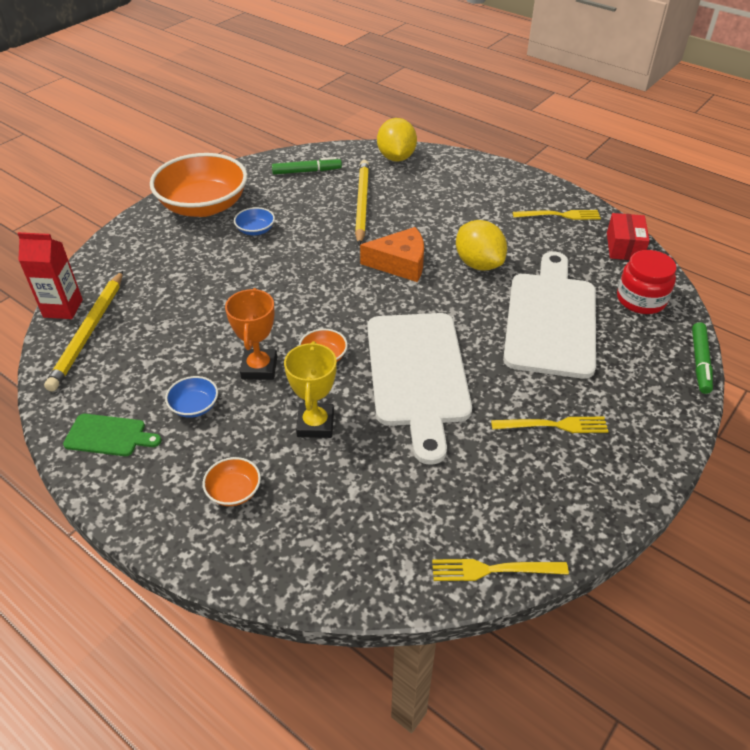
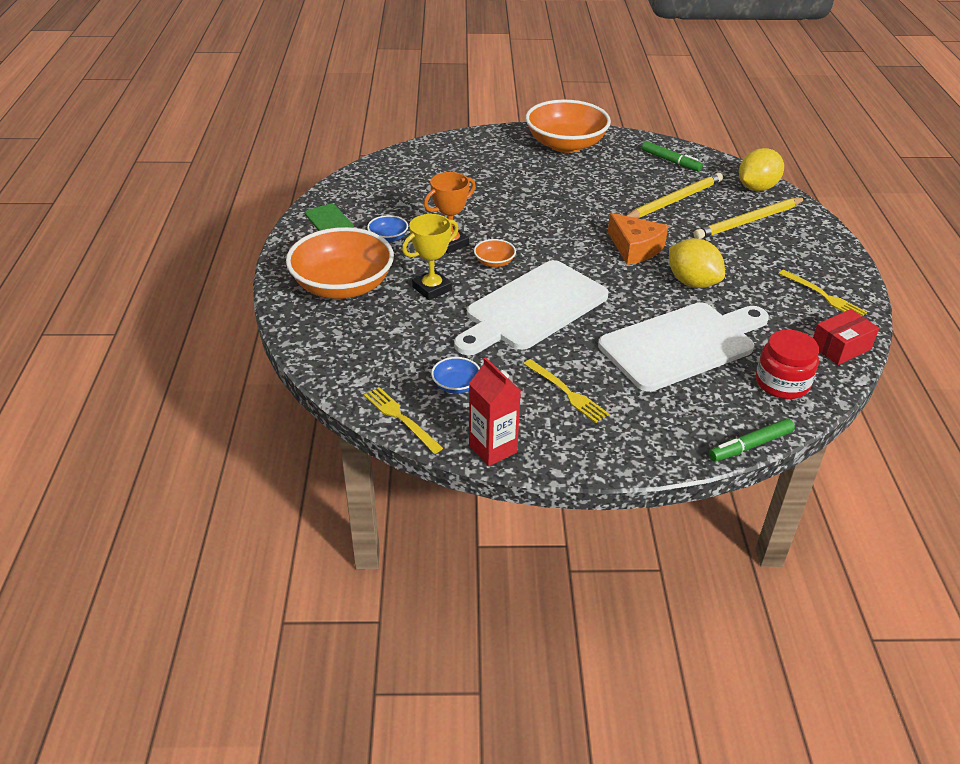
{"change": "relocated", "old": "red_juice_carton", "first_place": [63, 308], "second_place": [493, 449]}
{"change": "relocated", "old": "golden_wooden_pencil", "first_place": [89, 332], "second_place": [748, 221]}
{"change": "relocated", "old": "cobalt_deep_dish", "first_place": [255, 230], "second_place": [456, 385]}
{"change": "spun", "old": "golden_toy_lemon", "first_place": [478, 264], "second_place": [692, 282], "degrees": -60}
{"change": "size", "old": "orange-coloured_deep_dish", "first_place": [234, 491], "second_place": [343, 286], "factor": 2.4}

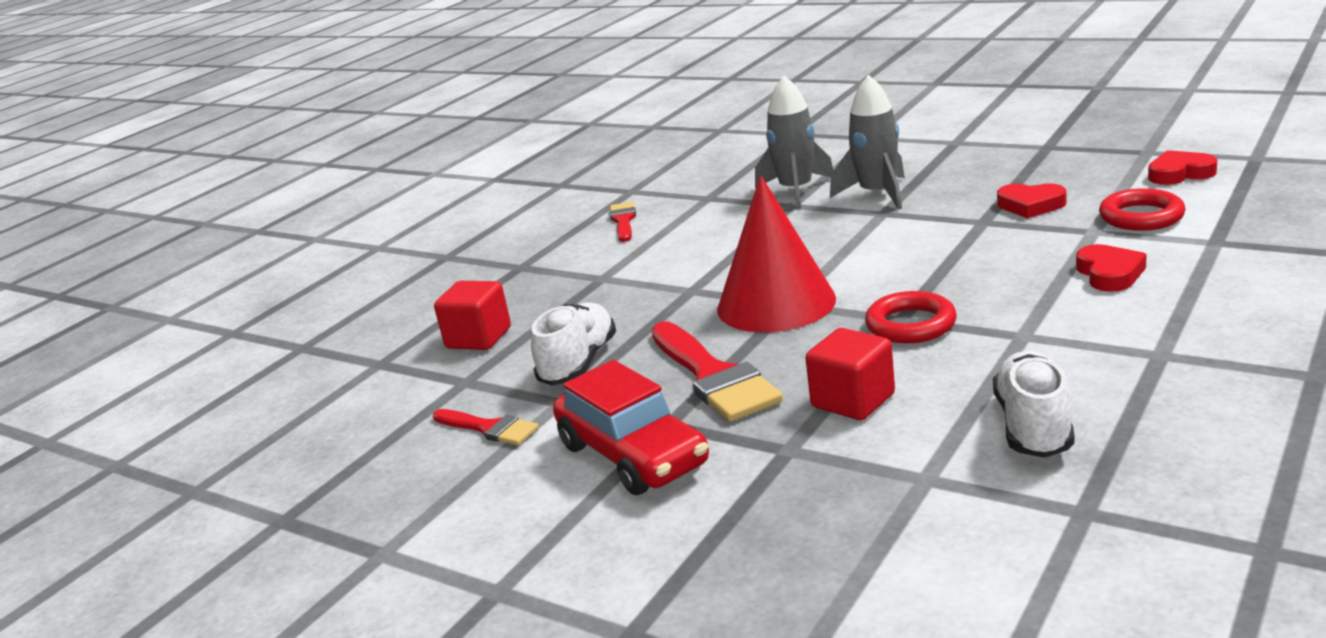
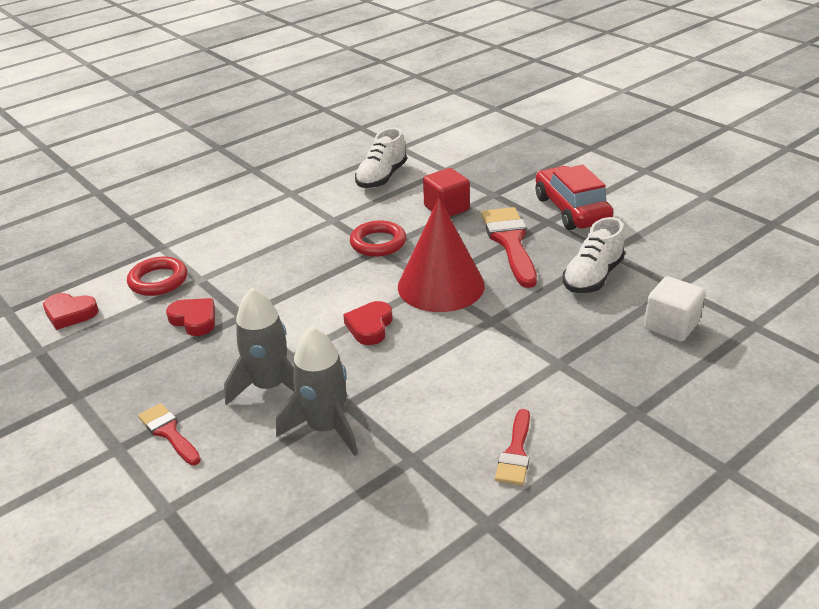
{"change": "relocated", "old": "red_paint_brush", "first_place": [489, 428], "second_place": [168, 432]}
{"change": "relocated", "old": "red_love_heart", "first_place": [1109, 274], "second_place": [370, 326]}
{"change": "colour", "old": "red_block", "new": "white_block", "first_place": [478, 338], "second_place": [671, 325]}

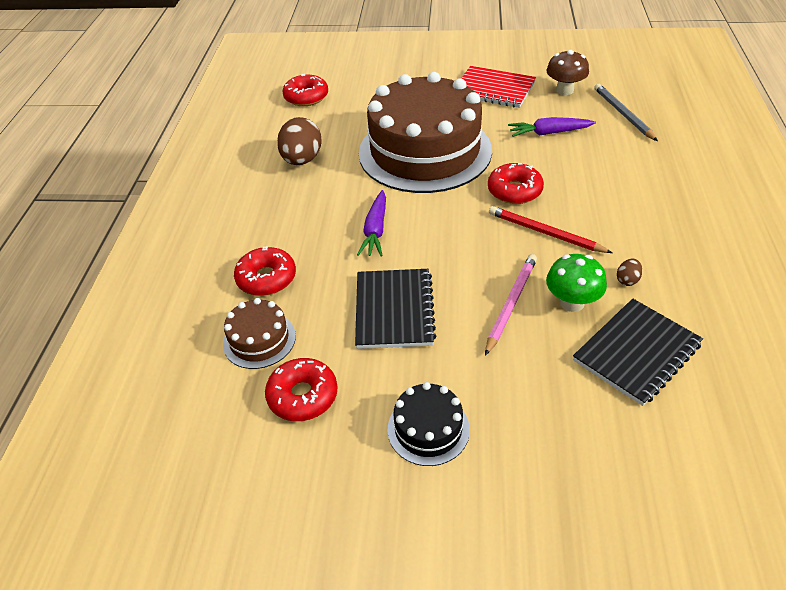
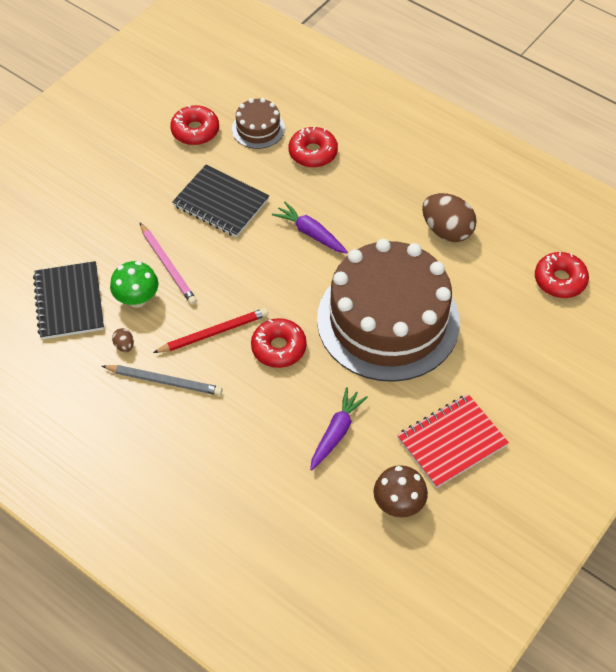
{"change": "missing", "old": "ebony_gateau", "first_place": [428, 429]}
{"change": "relocated", "old": "ash-grey_wooden_pencil", "first_place": [623, 114], "second_place": [164, 381]}

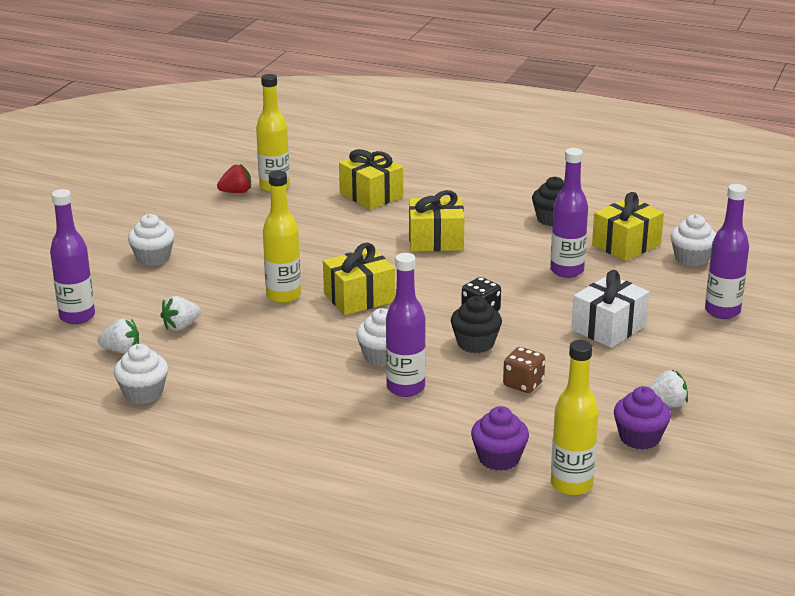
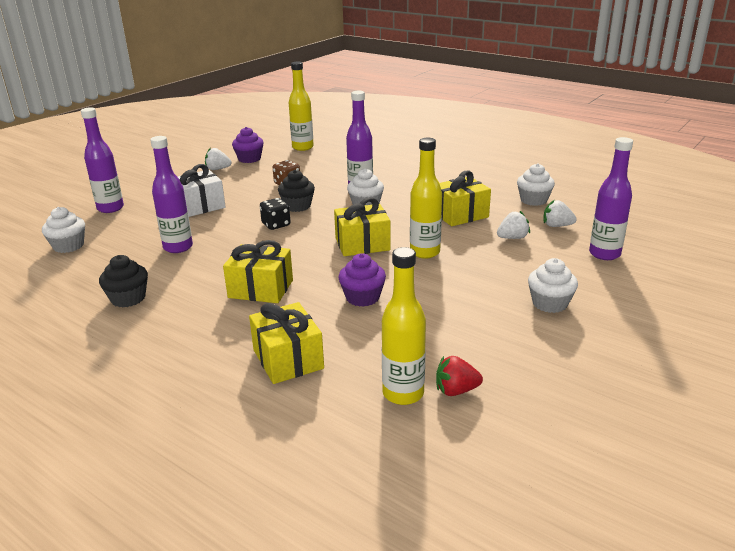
{"change": "relocated", "old": "violet_fairy_cake", "first_place": [499, 458], "second_place": [362, 297]}
{"change": "relocated", "old": "golden_gift", "first_place": [626, 245], "second_place": [460, 215]}

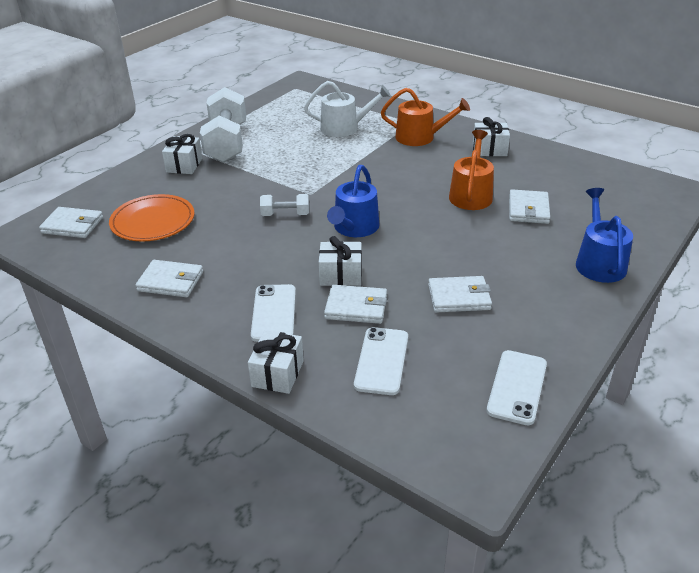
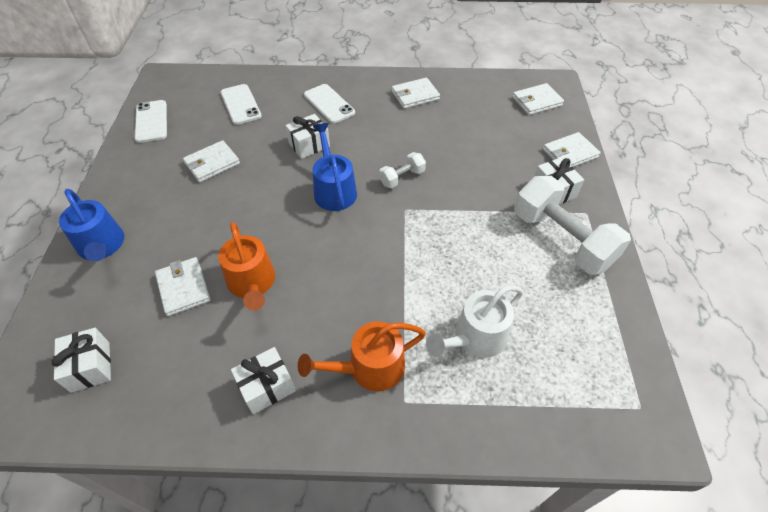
{"change": "missing", "old": "orange-coloured_dinner_plate", "first_place": [153, 221]}
{"change": "relocated", "old": "white_gift", "first_place": [277, 373], "second_place": [90, 366]}
{"change": "relocated", "old": "white_billfold", "first_place": [356, 307], "second_place": [570, 153]}

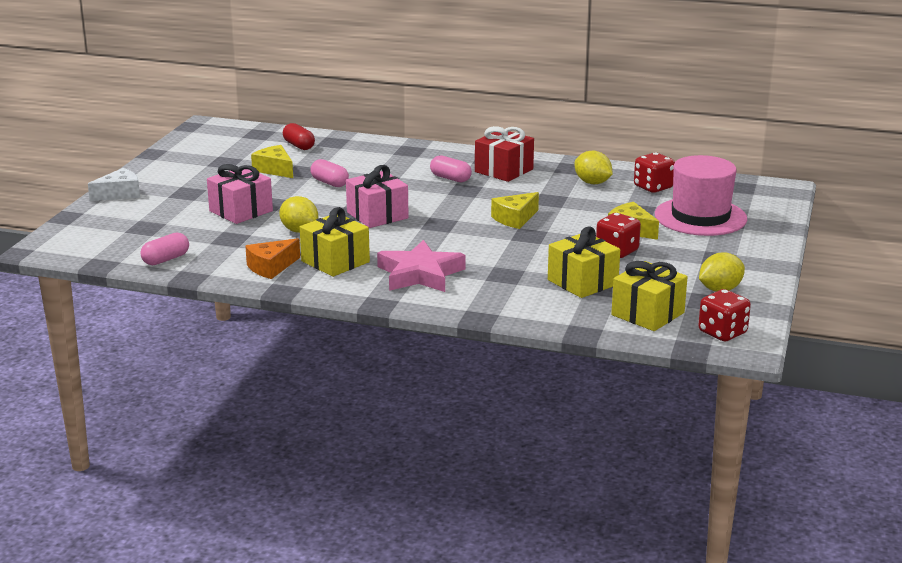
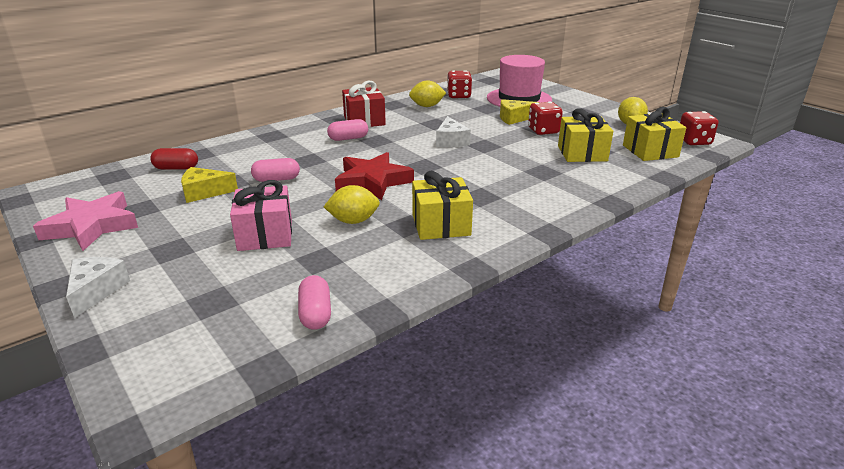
{"change": "missing", "old": "orange-coloured_cheese_wedge", "first_place": [271, 267]}
{"change": "relocated", "old": "pink_five-pointed_star", "first_place": [420, 274], "second_place": [92, 226]}
{"change": "exchanged", "old": "pink_gift", "new": "red_five-pointed_star", "first_place": [377, 215], "second_place": [373, 181]}
{"change": "colour", "old": "golden_cheese_wedge", "new": "white_cheese_wedge", "first_place": [515, 219], "second_place": [451, 141]}

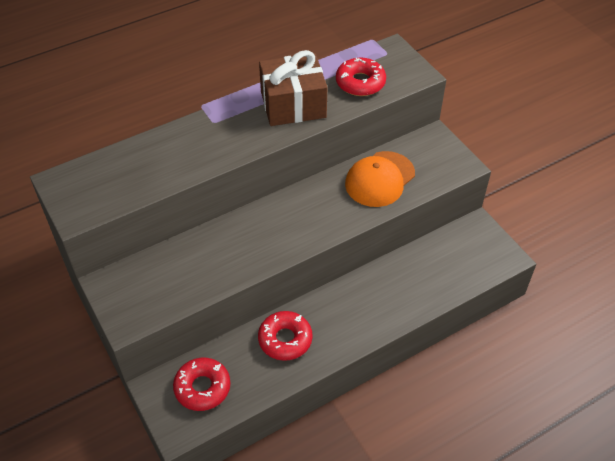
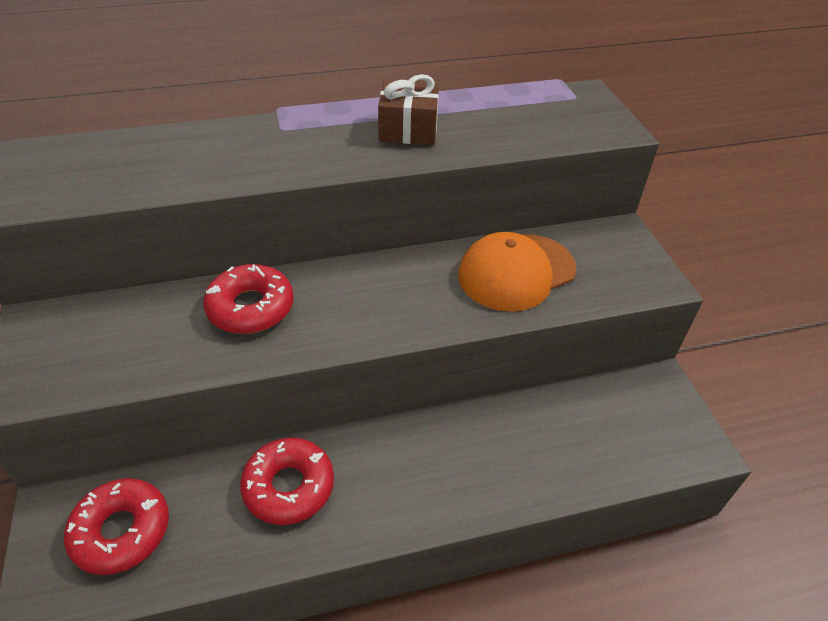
{"change": "relocated", "old": "red_doughnut", "first_place": [360, 83], "second_place": [251, 307]}
{"change": "size", "old": "dark_brown_gift", "first_place": [293, 104], "second_place": [408, 130], "factor": 0.62}

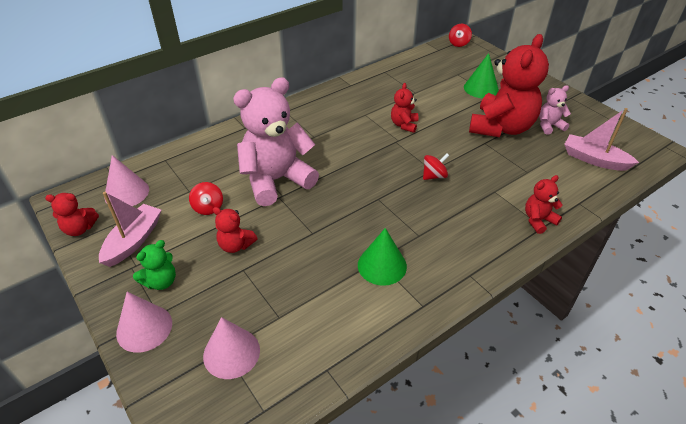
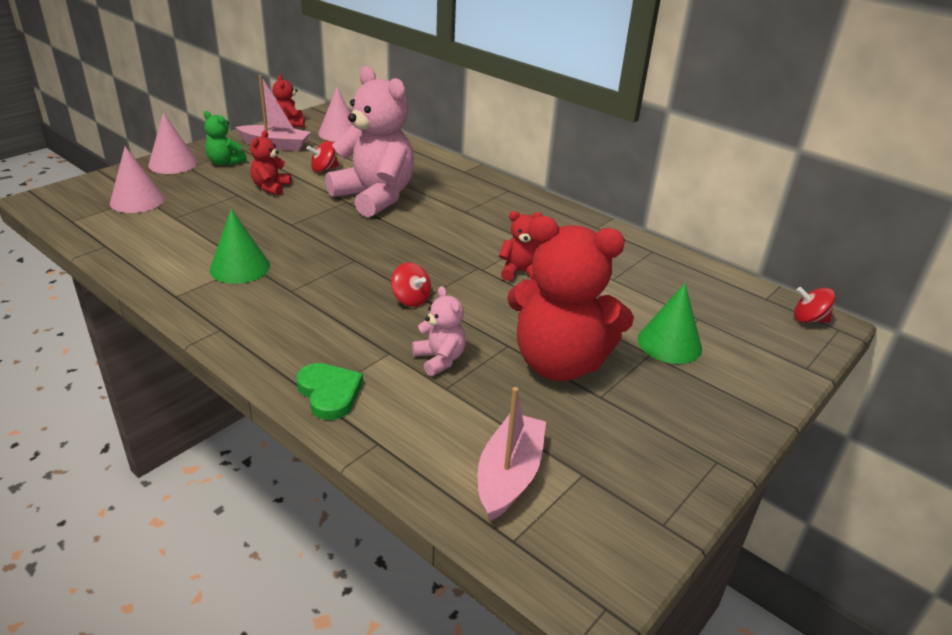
{"change": "relocated", "old": "pink_stuffed_bear", "first_place": [549, 126], "second_place": [440, 359]}
{"change": "exchanged", "old": "red_stuffed_bear", "new": "leaf-green_love_heart", "first_place": [538, 220], "second_place": [329, 393]}

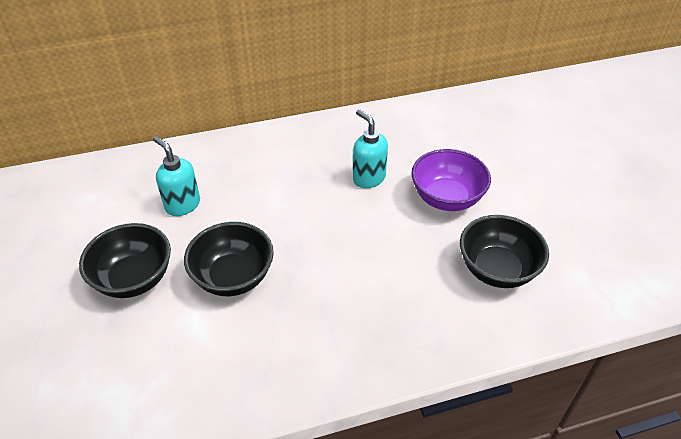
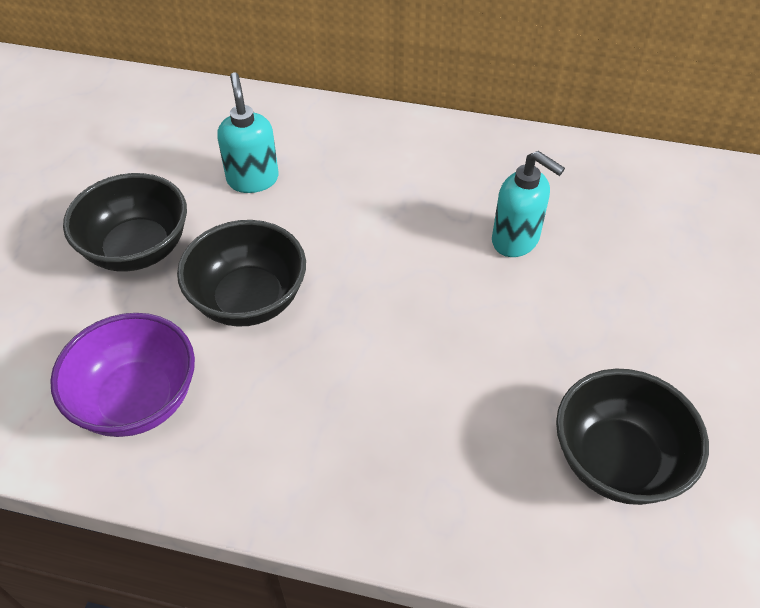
{"change": "relocated", "old": "violet_deep_dish", "first_place": [446, 198], "second_place": [137, 400]}
{"change": "spun", "old": "turquoise_soap_pump", "first_place": [368, 178], "second_place": [516, 240], "degrees": 135}

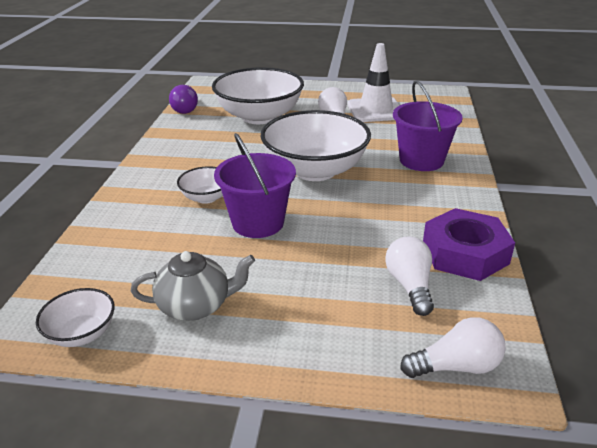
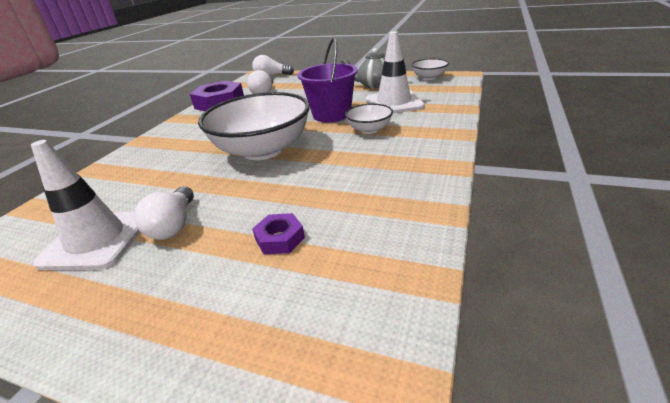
{"change": "missing", "old": "violet_bulb", "first_place": [185, 109]}
{"change": "missing", "old": "violet_pail", "first_place": [421, 160]}
{"change": "appeared", "new": "white_traffic_cone", "second_place": [394, 103]}
{"change": "exchanged", "old": "white_deep_dish", "new": "violet_nut", "first_place": [259, 116], "second_place": [280, 239]}

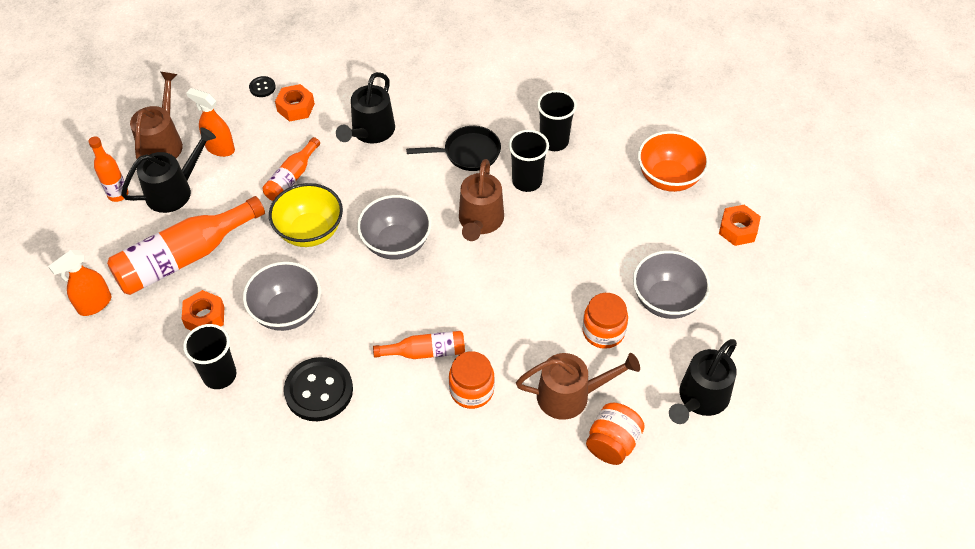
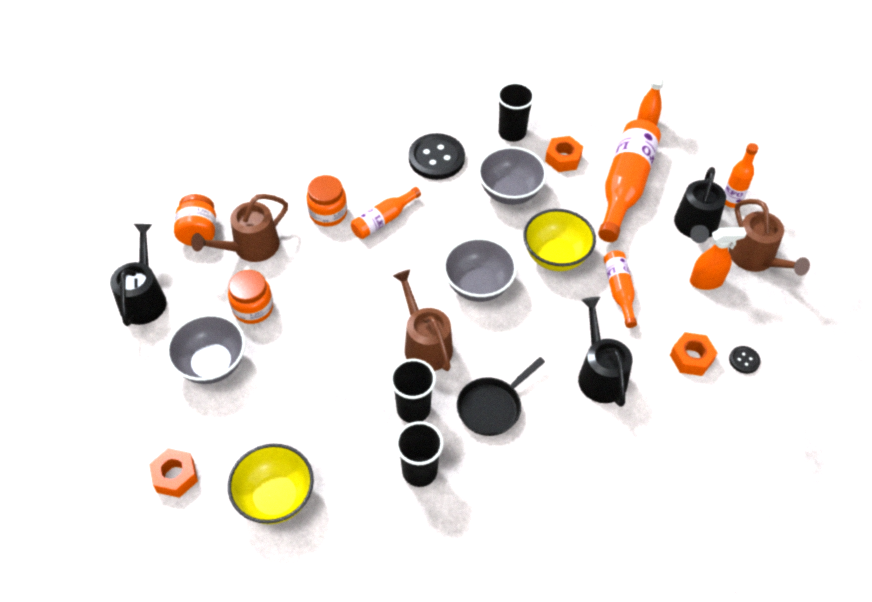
{"change": "colour", "old": "orange-coloured_deep_dish", "new": "golden_deep_dish", "first_place": [669, 178], "second_place": [275, 497]}

